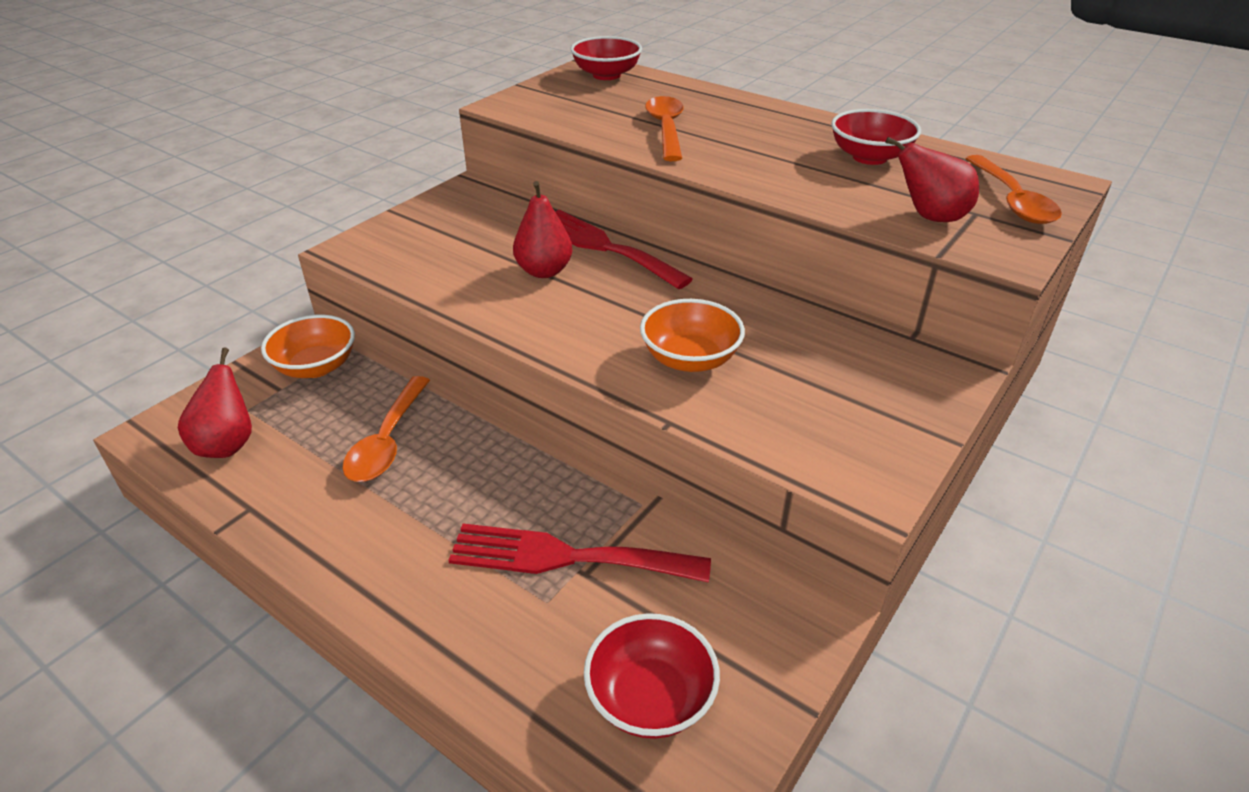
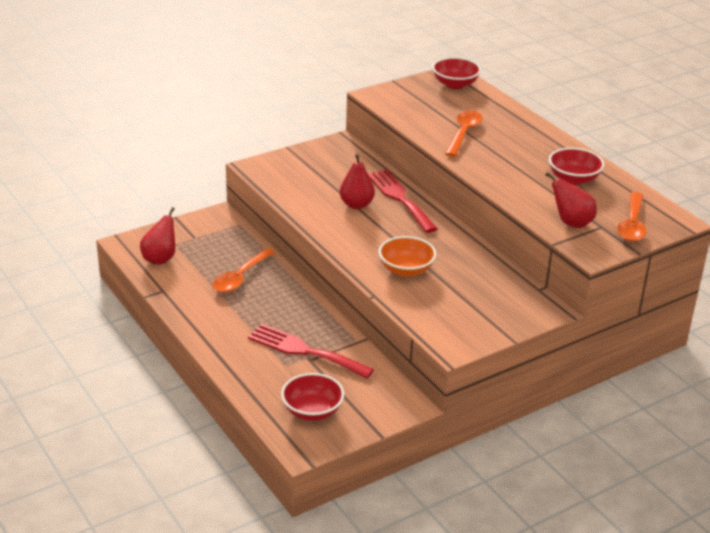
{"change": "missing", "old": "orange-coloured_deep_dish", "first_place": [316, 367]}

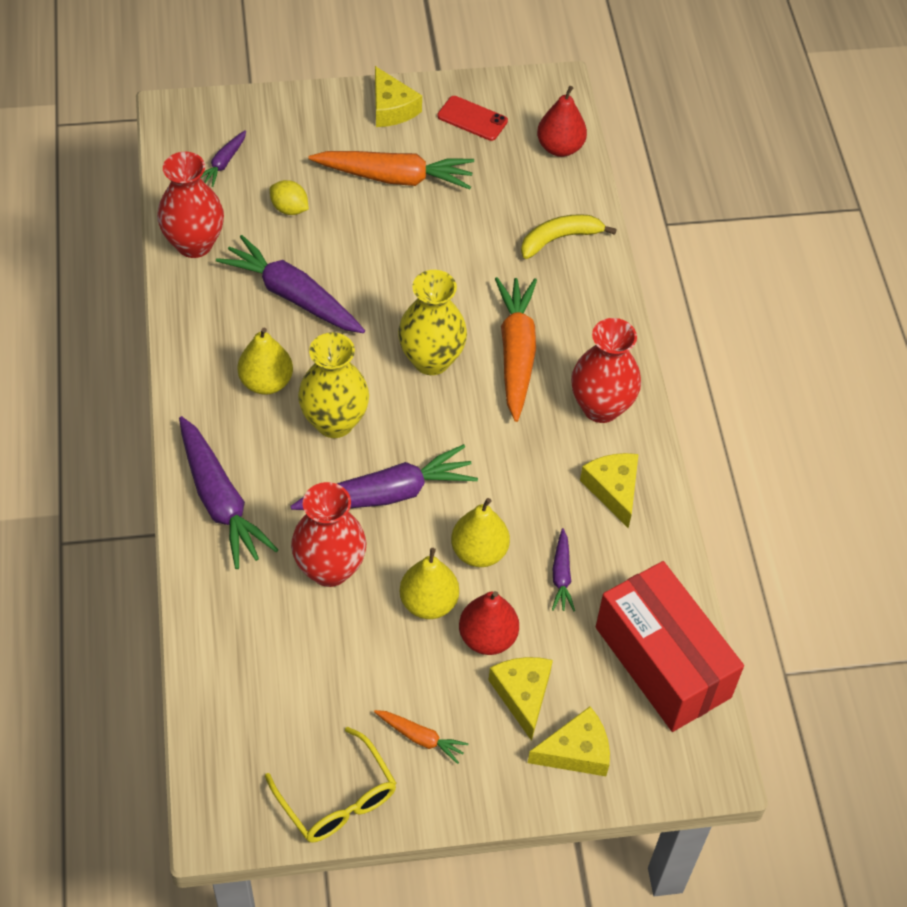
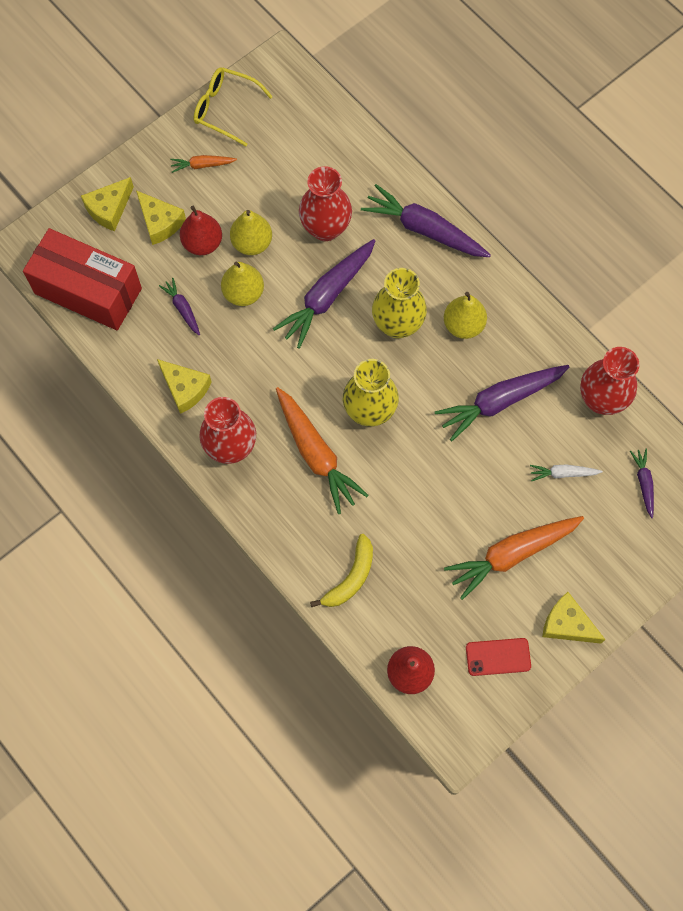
{"change": "exchanged", "old": "golden_toy_lemon", "new": "white_root_vegetable", "first_place": [289, 209], "second_place": [563, 473]}
{"change": "spun", "old": "violet_root_vegetable", "first_place": [293, 296], "second_place": [500, 401], "degrees": 150}

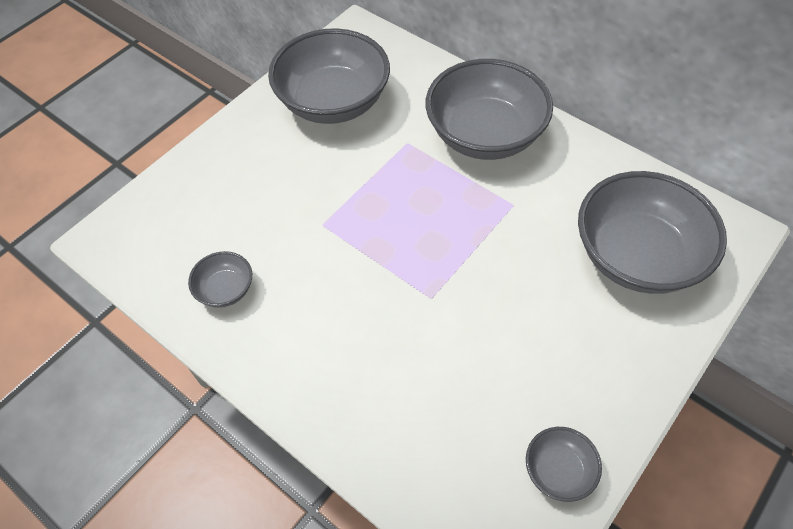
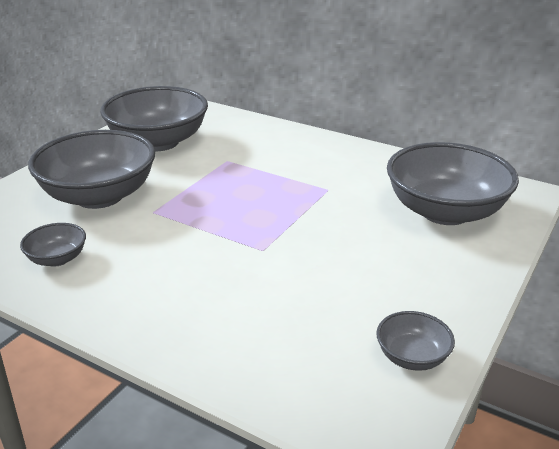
{"change": "relocated", "old": "ash-grey_deep_dish", "first_place": [485, 135], "second_place": [99, 196]}

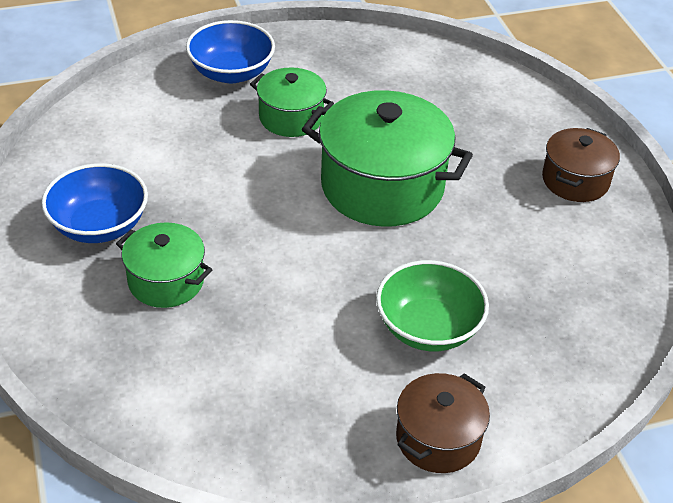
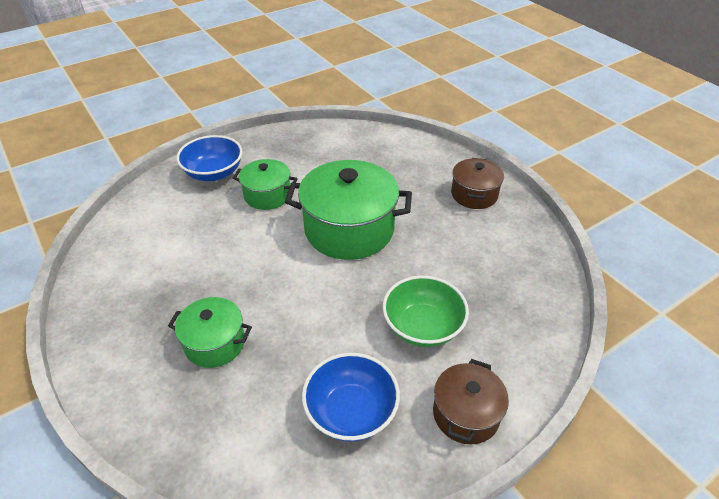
{"change": "relocated", "old": "cobalt_deep_dish", "first_place": [99, 226], "second_place": [351, 412]}

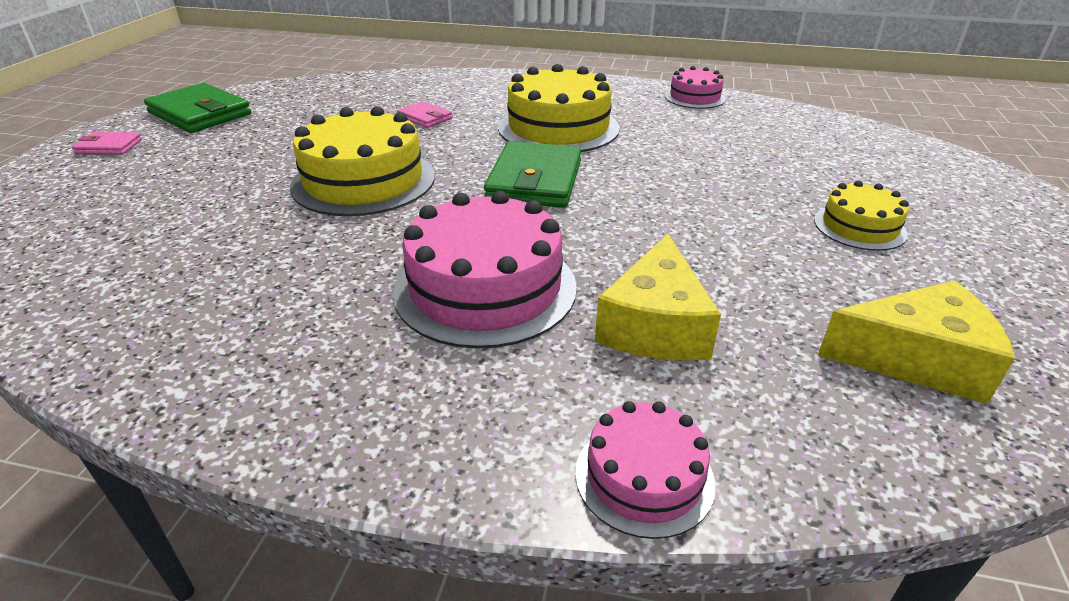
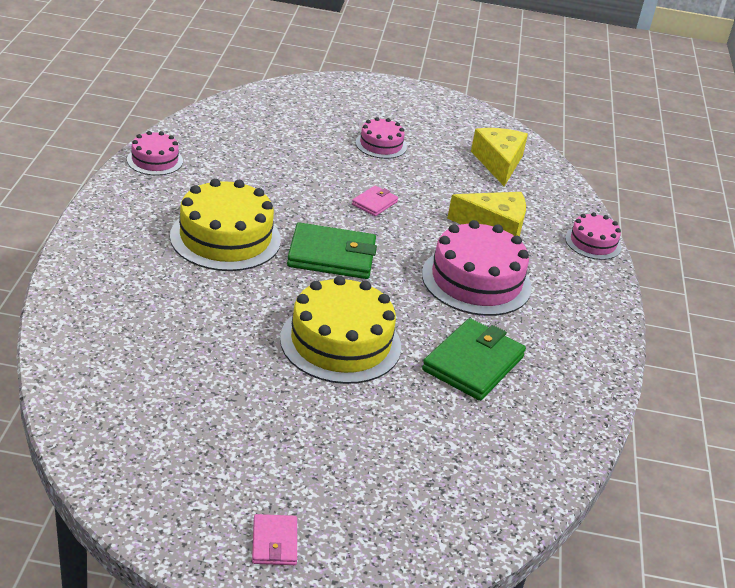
{"change": "relocated", "old": "leaf-green_billfold", "first_place": [200, 113], "second_place": [473, 363]}
{"change": "relocated", "old": "pink_billfold", "first_place": [425, 118], "second_place": [374, 203]}
{"change": "colour", "old": "golden_gateau", "new": "pink_gateau", "first_place": [859, 227], "second_place": [381, 145]}

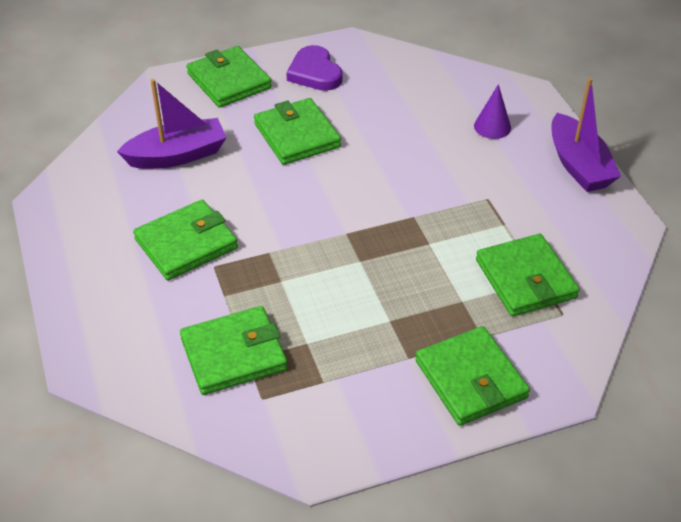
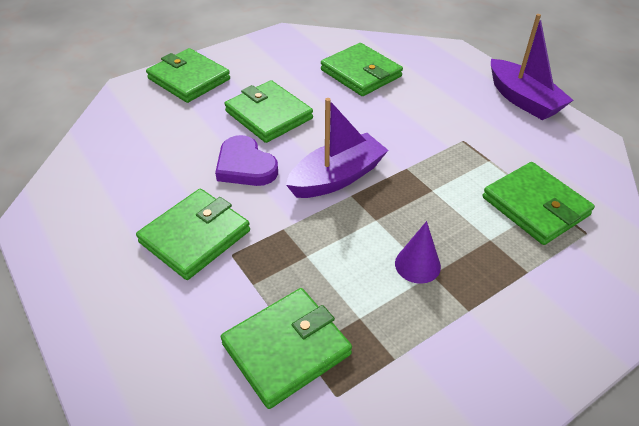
{"change": "relocated", "old": "violet_sailboat", "first_place": [177, 155], "second_place": [337, 177]}
{"change": "relocated", "old": "violet_love_heart", "first_place": [315, 73], "second_place": [245, 166]}
{"change": "relocated", "old": "leaf-green_billfold", "first_place": [471, 379], "second_place": [361, 73]}
{"change": "relocated", "old": "violet_solid_cone", "first_place": [492, 126], "second_place": [417, 265]}

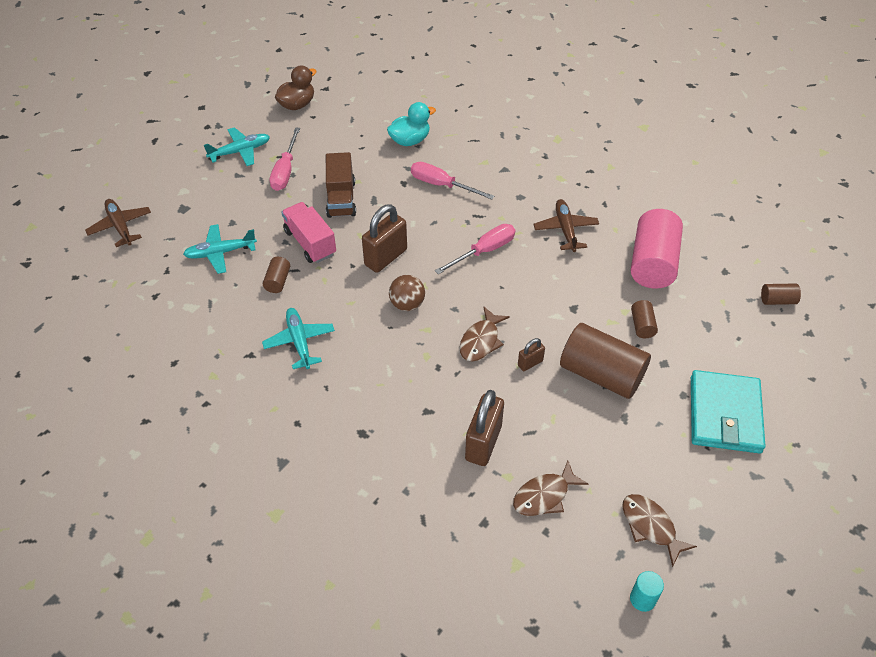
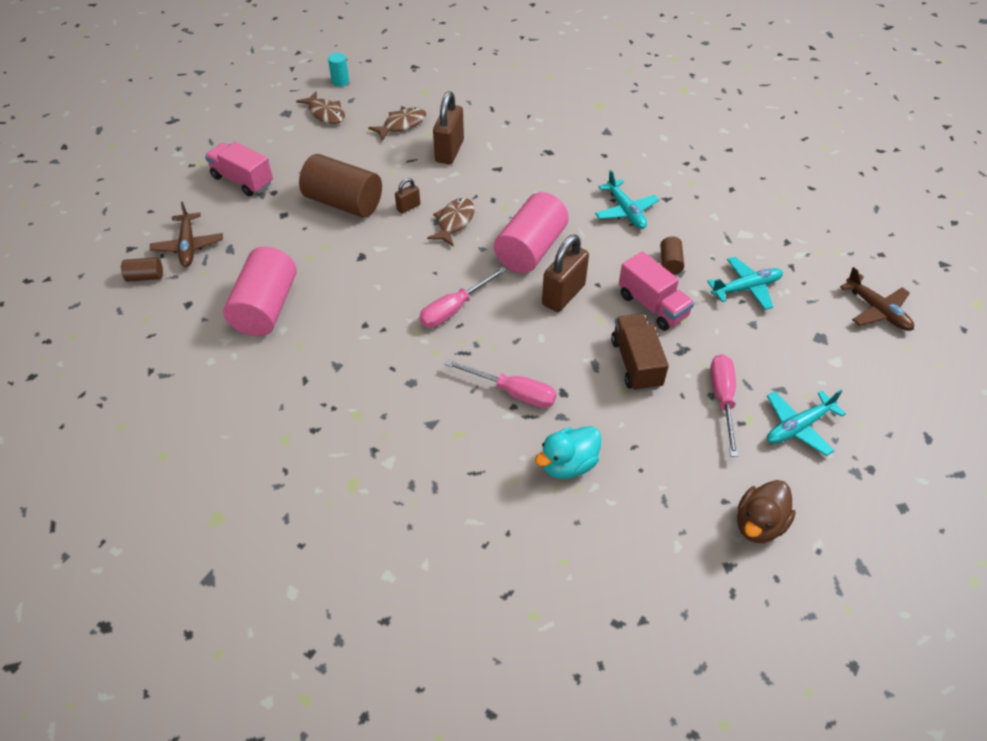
{"change": "missing", "old": "dark_brown_solid_cylinder", "first_place": [642, 325]}
{"change": "relocated", "old": "dark_brown_aeroplane", "first_place": [565, 229], "second_place": [188, 246]}
{"change": "exchanged", "old": "dark_brown_ball", "new": "pink_solid_cylinder", "first_place": [407, 304], "second_place": [530, 249]}
{"change": "exchanged", "old": "turquoise_billfold", "new": "pink_toy_truck", "first_place": [724, 414], "second_place": [242, 180]}

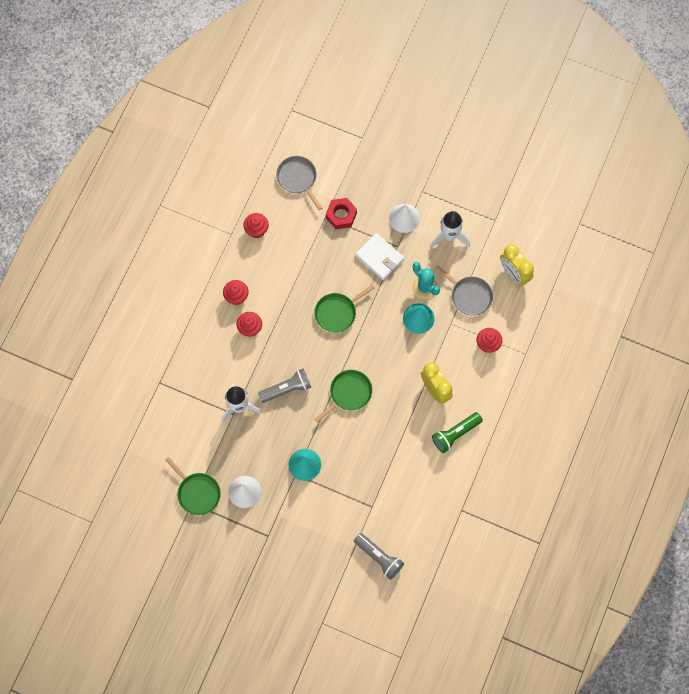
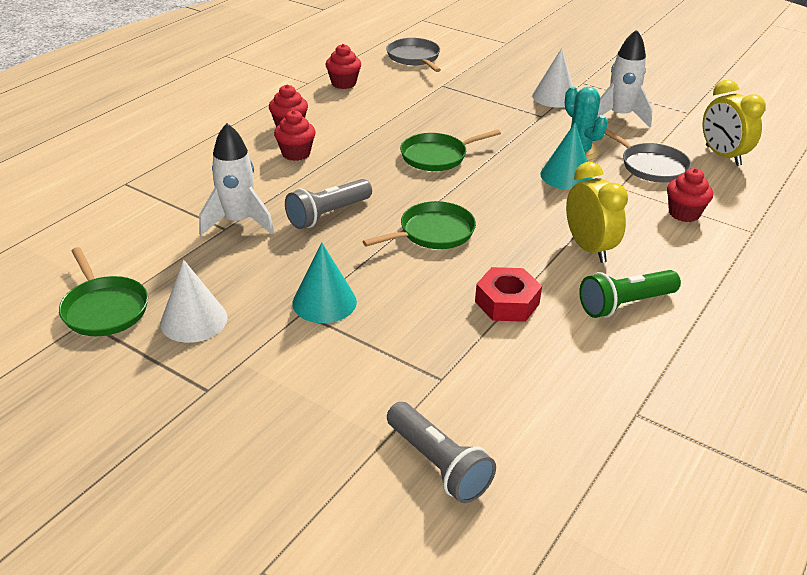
{"change": "missing", "old": "white_billfold", "first_place": [379, 257]}
{"change": "relocated", "old": "red_nut", "first_place": [341, 215], "second_place": [507, 302]}
{"change": "spun", "old": "ash-grey_torch", "first_place": [287, 389], "second_place": [328, 215], "degrees": 150}

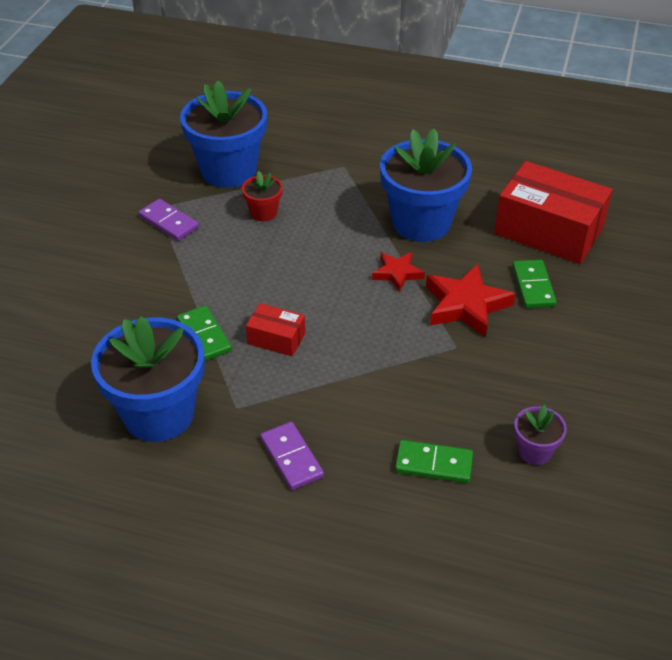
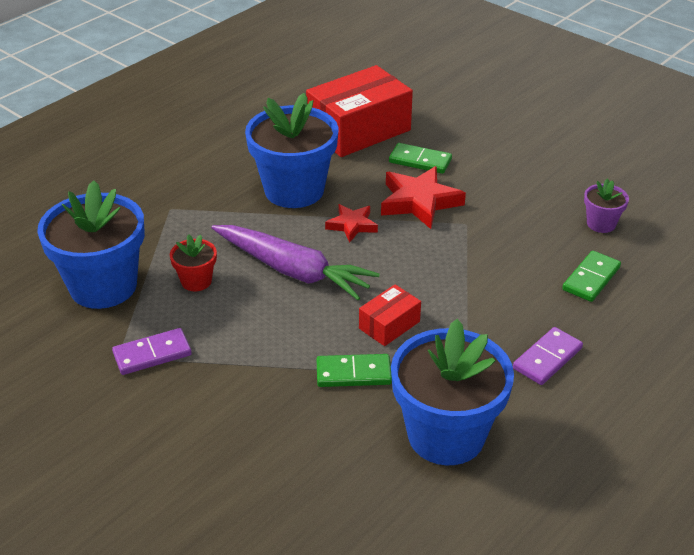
{"change": "appeared", "new": "violet_root_vegetable", "second_place": [293, 271]}
{"change": "spun", "old": "violet_domino_tile", "first_place": [292, 458], "second_place": [547, 358], "degrees": -45}

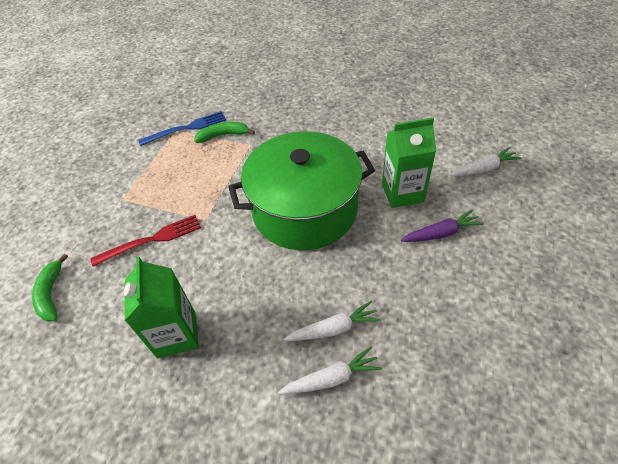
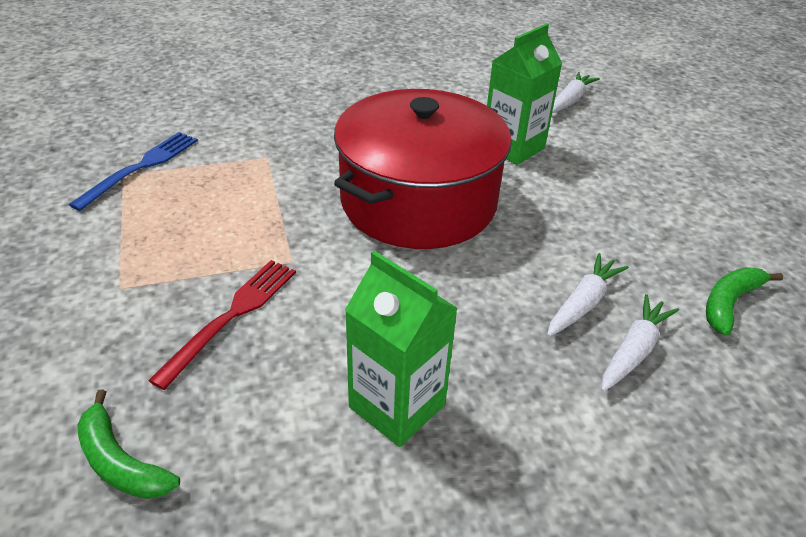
{"change": "missing", "old": "violet_root_vegetable", "first_place": [441, 233]}
{"change": "relocated", "old": "leaf-green_banana", "first_place": [223, 135], "second_place": [729, 303]}
{"change": "colour", "old": "leaf-green_stockpot", "new": "red_stockpot", "first_place": [304, 209], "second_place": [418, 201]}

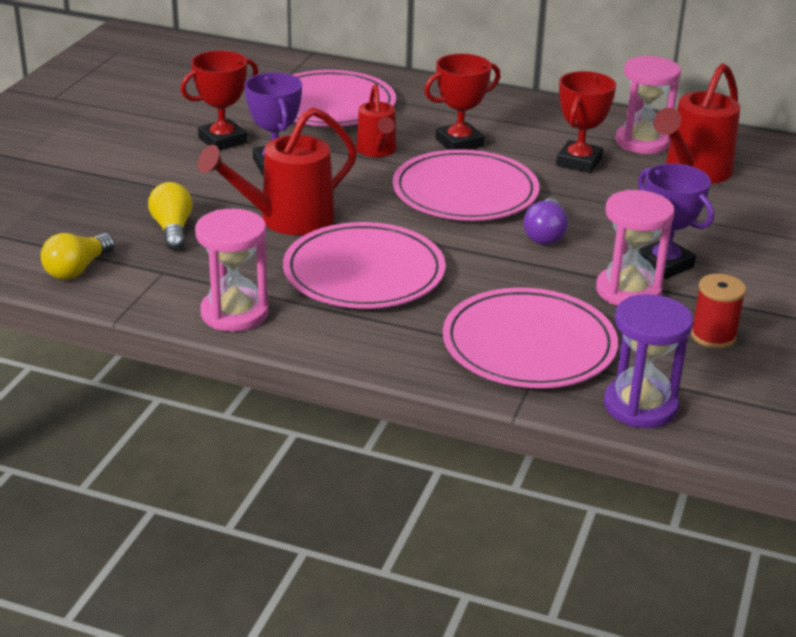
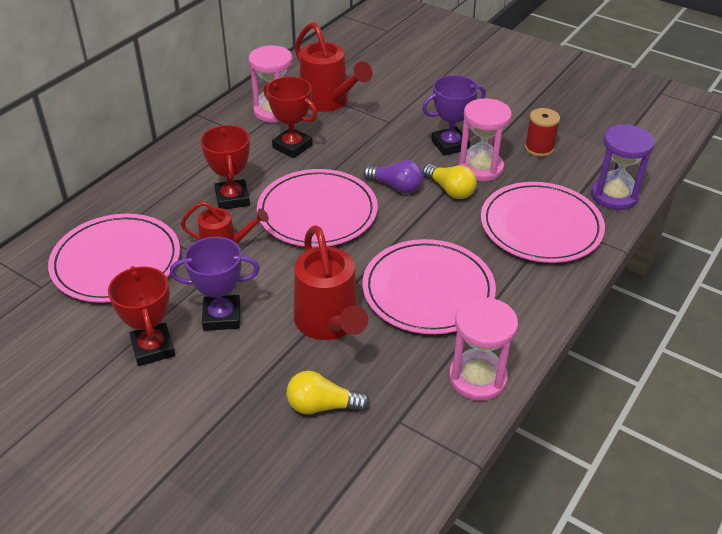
{"change": "relocated", "old": "golden_bulb", "first_place": [77, 269], "second_place": [450, 190]}

